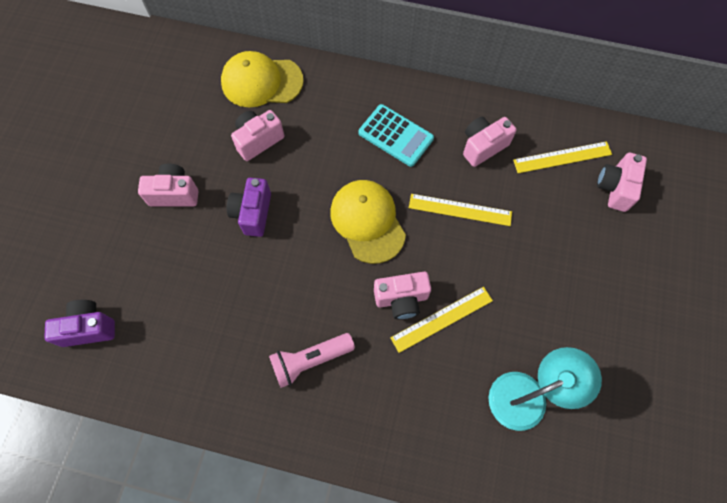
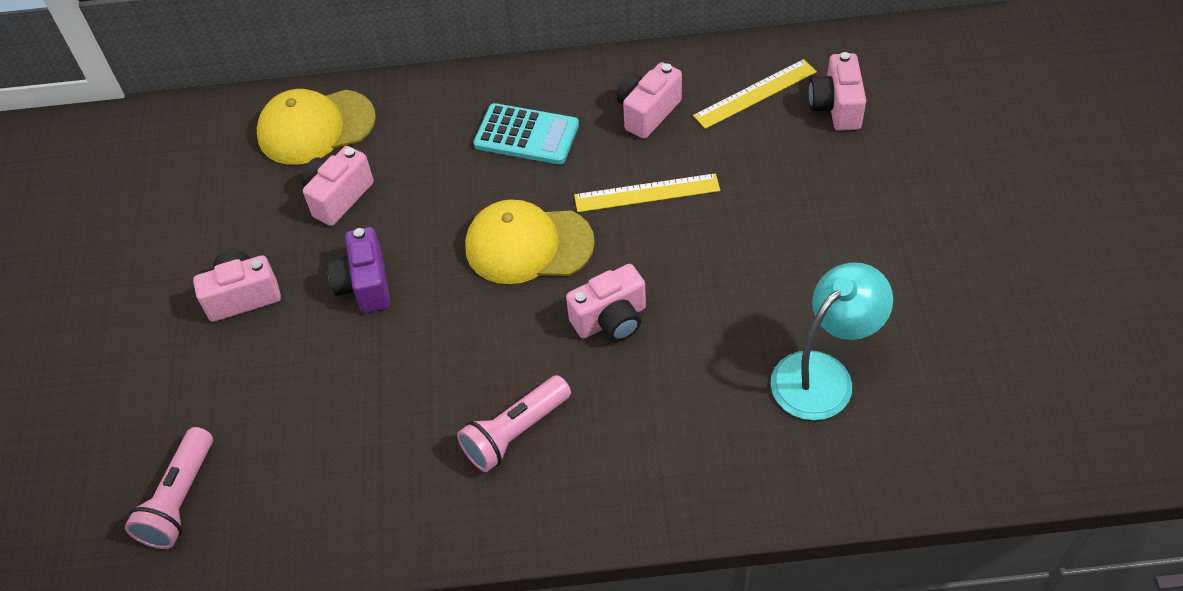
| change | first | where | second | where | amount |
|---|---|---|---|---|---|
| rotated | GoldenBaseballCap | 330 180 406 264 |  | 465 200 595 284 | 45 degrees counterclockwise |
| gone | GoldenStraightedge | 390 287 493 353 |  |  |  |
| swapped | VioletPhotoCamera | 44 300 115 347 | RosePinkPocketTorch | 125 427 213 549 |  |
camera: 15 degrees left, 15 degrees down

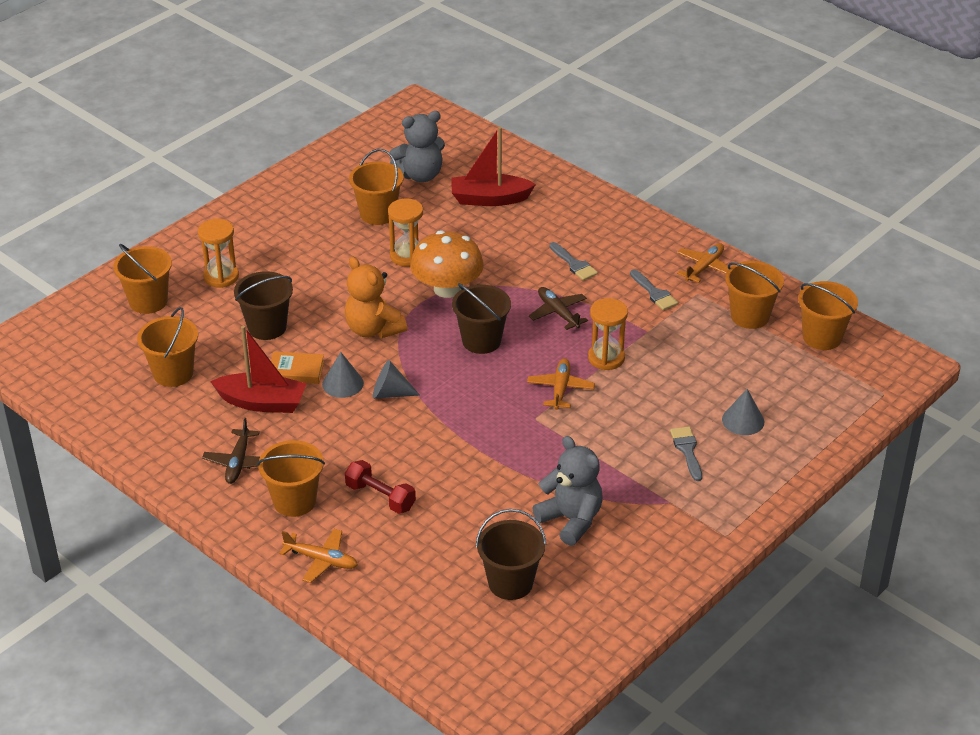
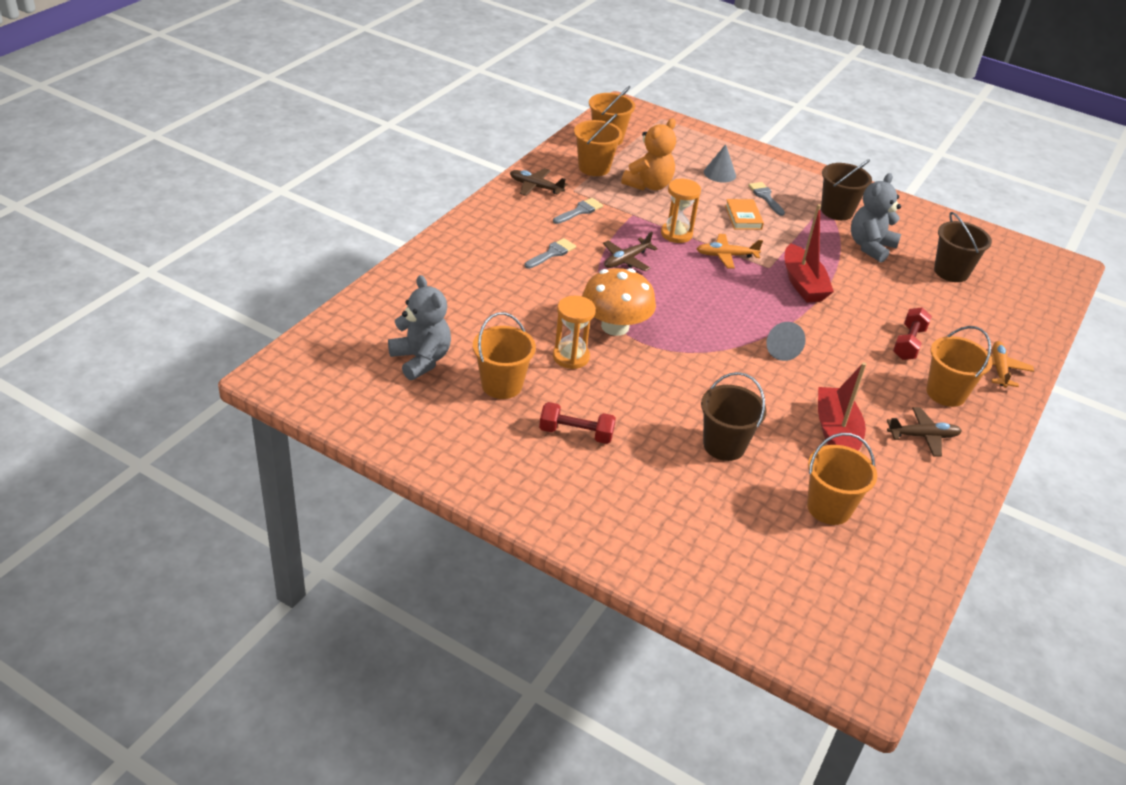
| change | first | where | second | where | amount |
|---|---|---|---|---|---|
| shifted | RedToyBoat | 452 127 536 206 |  | 784 204 834 303 |  |
| gone | OrangeHourglass | 198 219 239 288 |  |  |  |
| repainted | OrangePlane | 677 243 728 283 | DarkBrownPlane | 510 168 567 196 |  |
| gone | OrangePail | 114 244 172 314 |  |  |  |
| shifted | OrangeStuffedBear | 345 257 407 338 |  | 621 118 676 190 |  |
| shifted | DarkBrownPail | 452 283 511 354 |  | 821 159 872 220 |  |
| shifted | OrangeHardcover | 271 352 324 384 |  | 725 199 764 230 |  |
| gone | GreyConeShape | 322 352 364 398 |  |  |  |
| rotated | GreyPaintbrush | 670 426 702 481 |  | 748 182 785 216 | 90 degrees clockwise |
| new |  |  | RedHandWeight | 539 402 616 444 |  |
camera: 105 degrees left, 0 degrees up

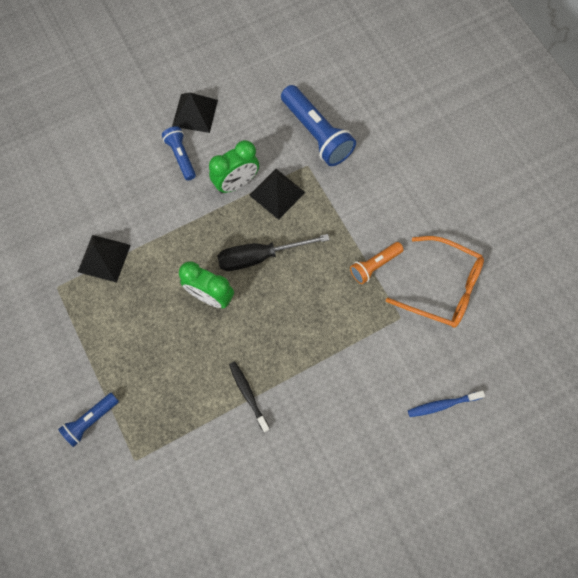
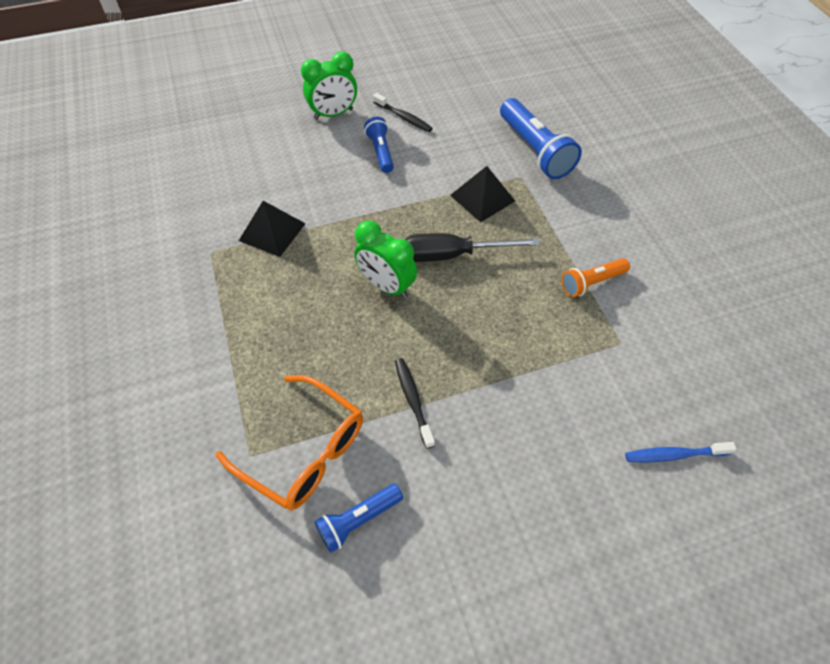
| change | first | where | second | where | amount |
|---|---|---|---|---|---|
| swapped | BlackPyramid | 172 93 218 133 | BlackDentalBrush | 373 93 433 132 |  |
| shifted | LeafGreenAlarmClock | 209 140 259 193 |  | 301 52 357 120 |  |
| shifted | OrangeEyeglasses | 386 236 484 328 |  | 215 375 363 510 |  |
| shifted | RoyalBluePocketTorch | 58 393 119 447 |  | 315 484 403 553 |  |
camera: 10 degrees right, 15 degrees down

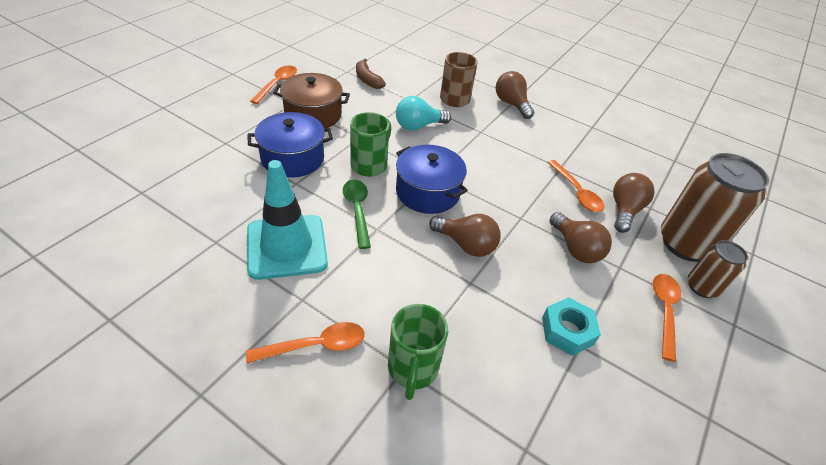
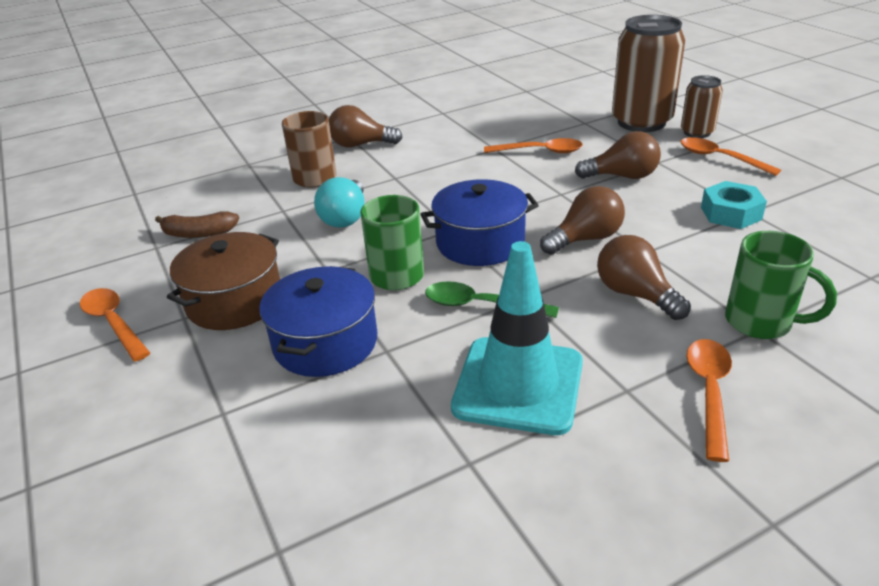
| change | first | where | second | where | amount |
|---|---|---|---|---|---|
| shifted | DarkBrownLightBulb | 613 173 655 233 |  | 597 235 691 320 |  |
camera: 55 degrees left, 10 degrees down

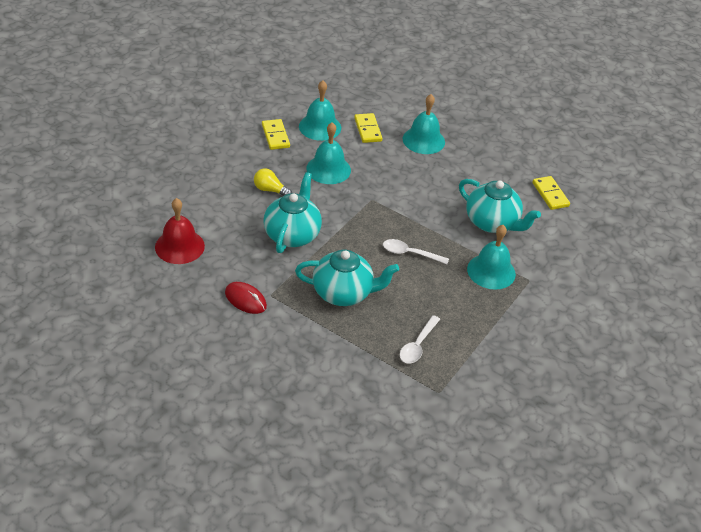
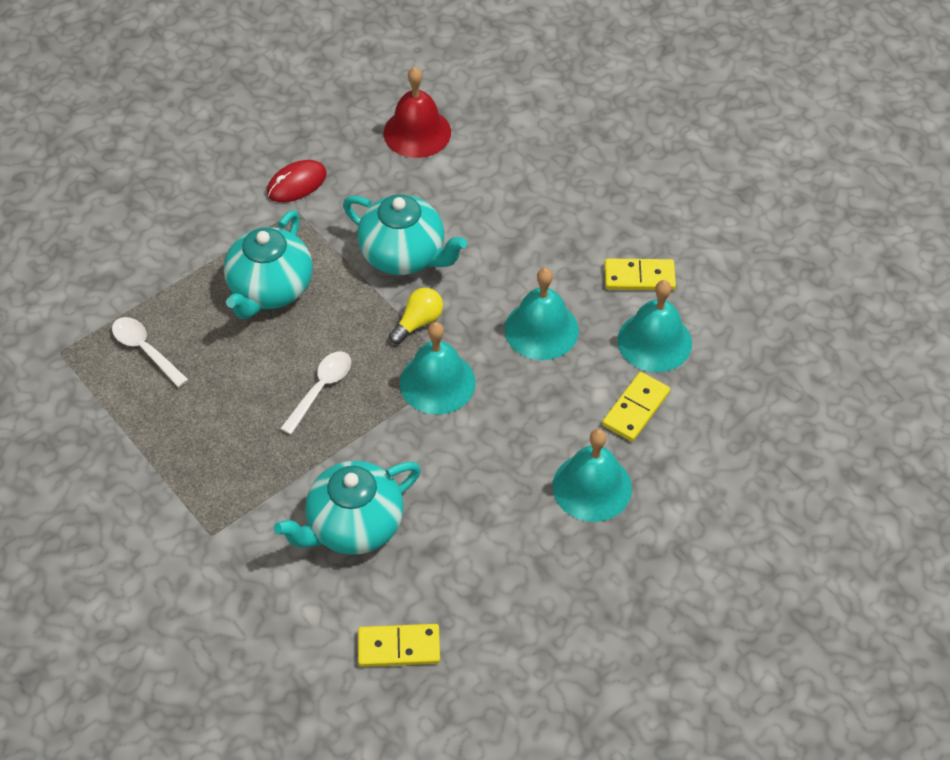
| change | first | where | second | where | amount |
|---|---|---|---|---|---|
| rotated | GoldenDominoPiece | 354 113 382 143 |  | 602 372 670 442 | 60 degrees counterclockwise |
| shifted | GoldenLightBulb | 254 168 292 196 |  | 389 288 443 344 |  |
| shifted | TurquoiseSchoolBell | 467 225 516 290 |  | 400 322 476 415 |  |
camera: 110 degrees right, 10 degrees up

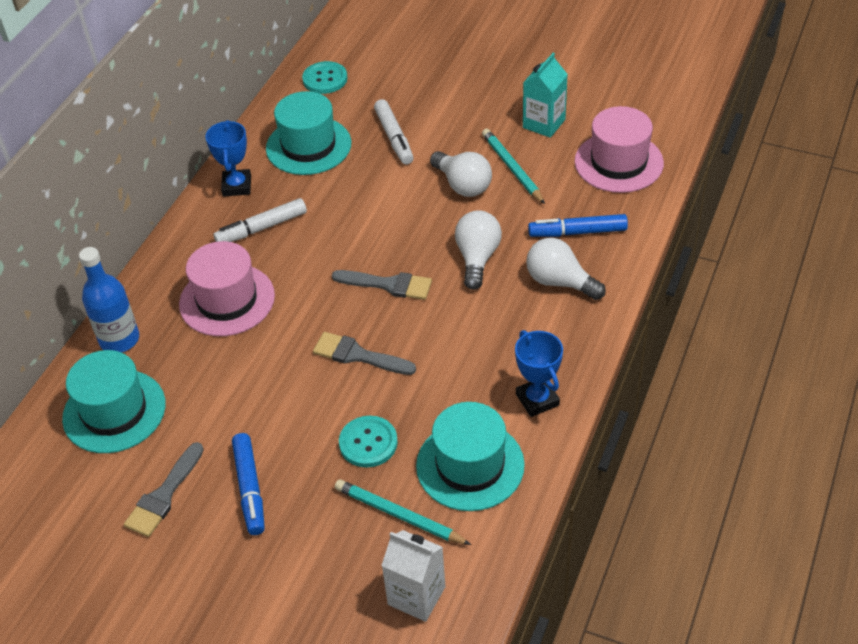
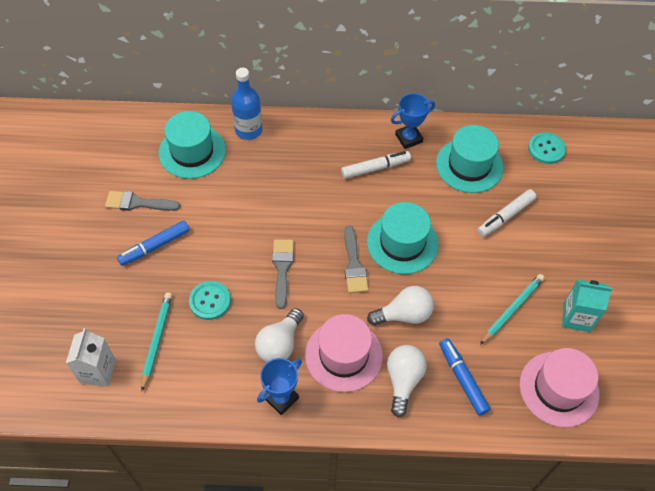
| change | first | where | second | where | amount |
|---|---|---|---|---|---|
| shifted | WhiteLightBulb | 430 151 492 197 |  | 255 308 304 362 |  |
| rotated | WhiteFeltPen | 213 198 307 242 |  | 341 151 411 179 | 120 degrees clockwise |
| shifted | RosePinkHat | 179 241 275 336 |  | 305 314 383 392 |  |
| shifted | TurquoiseHat | 416 402 525 511 |  | 367 202 438 274 |  |
camera: 65 degrees right, 10 degrees up

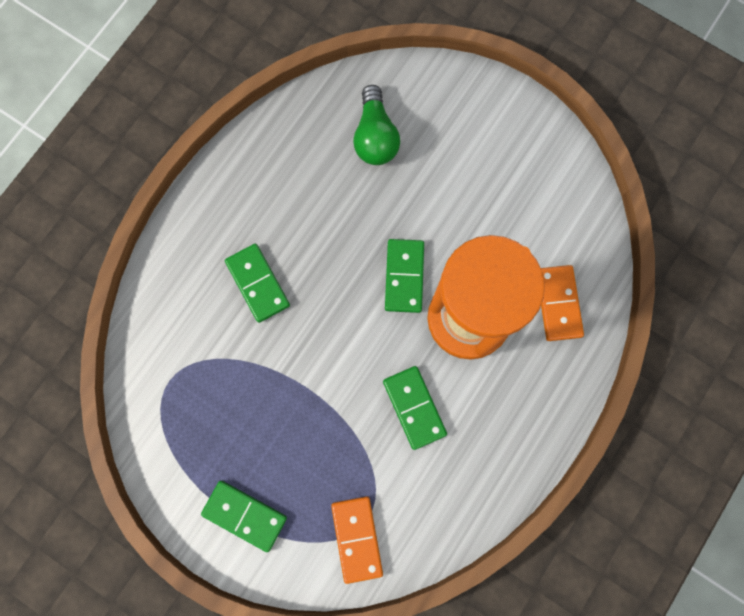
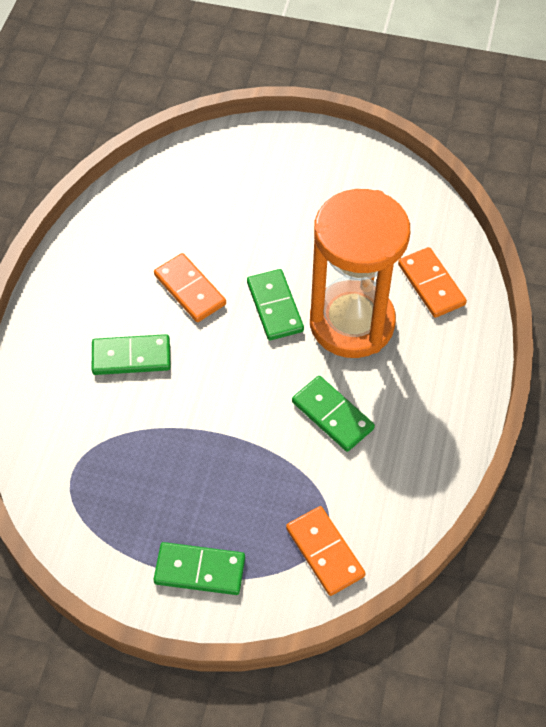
| change | first | where | second | where | amount |
|---|---|---|---|---|---|
| gone | LeafGreenLightBulb | 353 85 400 165 |  |  |  |
| rotated | LeafGreenDominoPiece | 225 244 290 323 |  | 92 334 171 375 | 45 degrees counterclockwise |
| new |  |  | OrangeDominoPiece | 154 253 226 322 |  |
camera: 20 degrees left, 20 degrees down

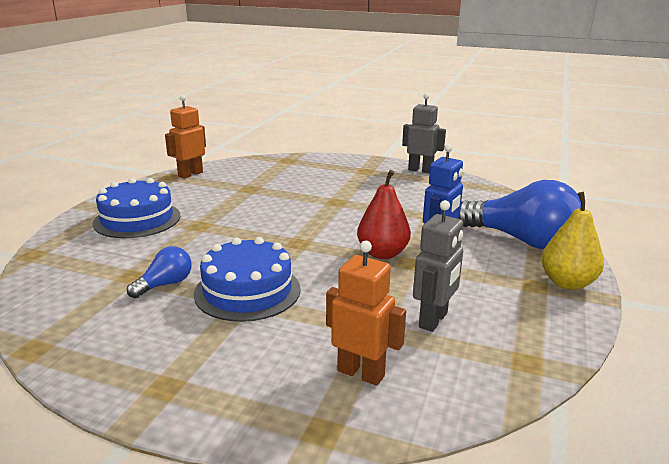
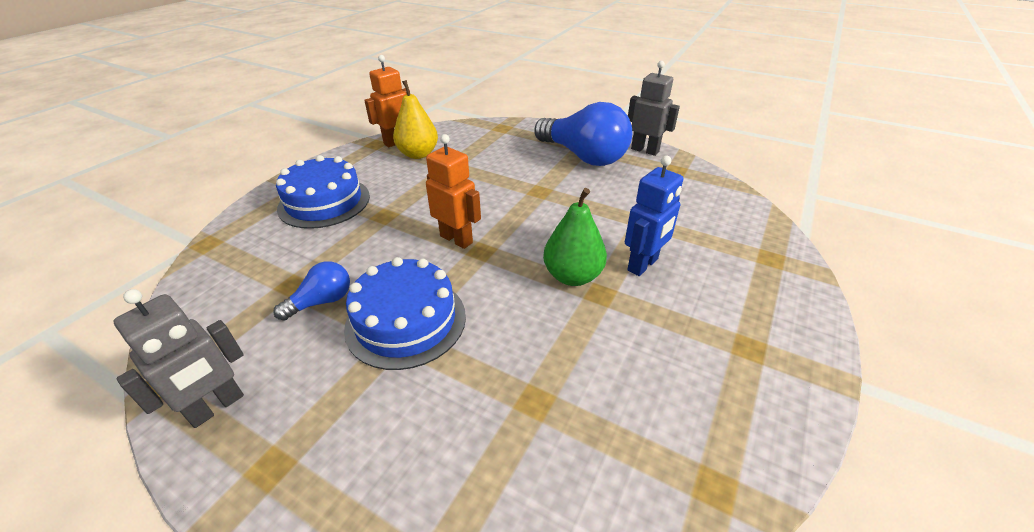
| change | first | where | second | where | amount |
|---|---|---|---|---|---|
| repainted | RedPearFruit | 357 170 411 259 | LeafGreenPearFruit | 543 188 607 286 |  |
| shifted | RoyalBlueLightBulb | 458 180 581 249 |  | 534 102 632 166 |  |
| shifted | GoldenPearFruit | 541 192 604 290 |  | 393 80 438 159 |  |
| shifted | GreyRobotFigure | 413 200 463 332 |  | 114 289 244 428 |  |
| shifted | OrangeRobotFigure | 326 241 406 386 |  | 426 134 481 249 |  |
camera: 10 degrees right, 15 degrees up

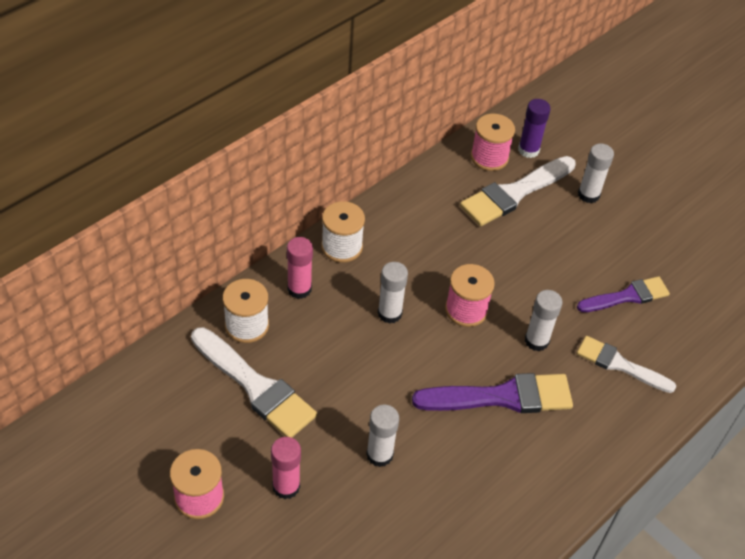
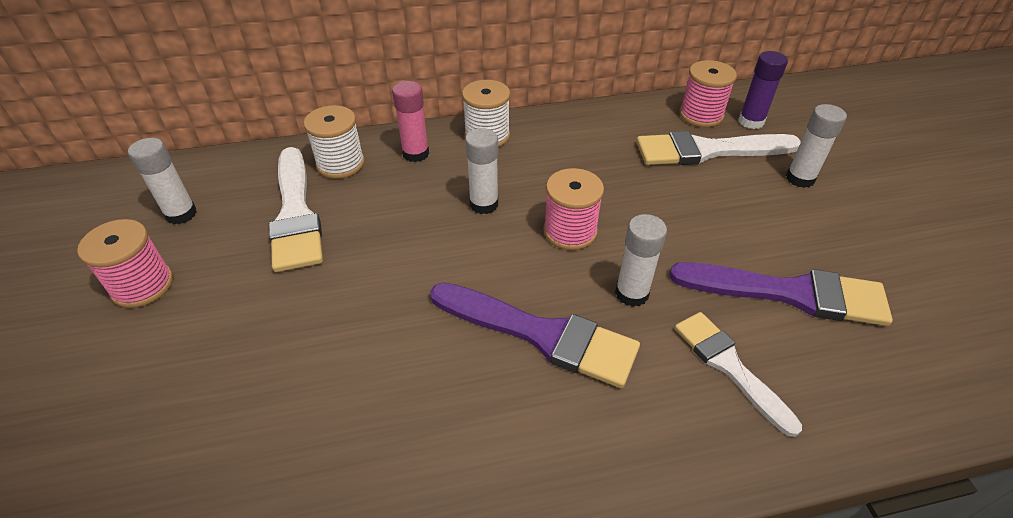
| change | first | where | second | where | amount |
|---|---|---|---|---|---|
| scaled | VioletPaintbrush | 577 276 670 312 |  | 670 262 893 326 | x1.53 |
| shifted | WhiteGlue | 366 405 399 467 |  | 128 138 197 224 |  |
| gone | RosePinkGlue | 271 437 301 499 |  |  |  |
camera: 35 degrees right, 5 degrees down

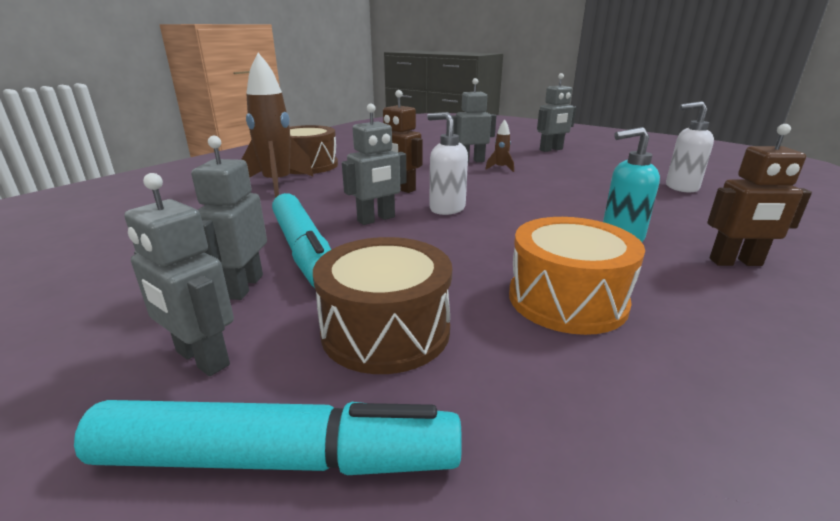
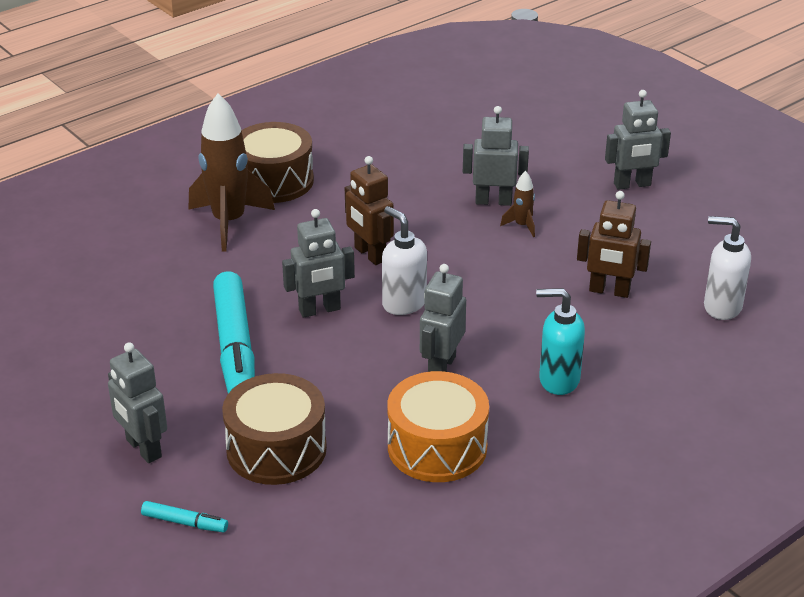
| change | first | where | second | where | amount |
|---|---|---|---|---|---|
| shifted | DarkBrownRobotFigure | 707 124 812 266 |  | 577 191 651 298 |  |
| shifted | GreyRobotFigure | 191 136 267 300 |  | 420 264 466 372 |  |
| scaled | TurquoiseFeltPen | 74 400 462 475 |  | 141 501 228 533 | x0.43 |
camera: 15 degrees right, 10 degrees up

